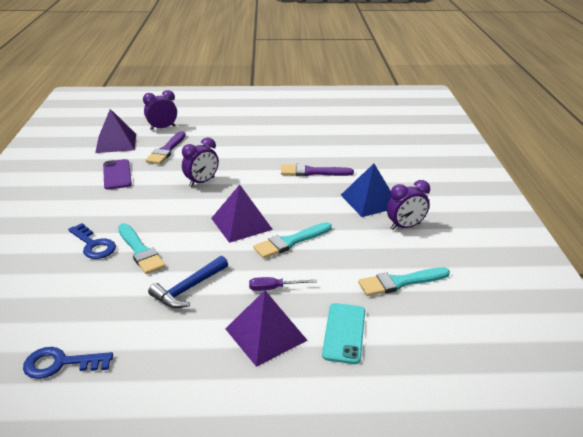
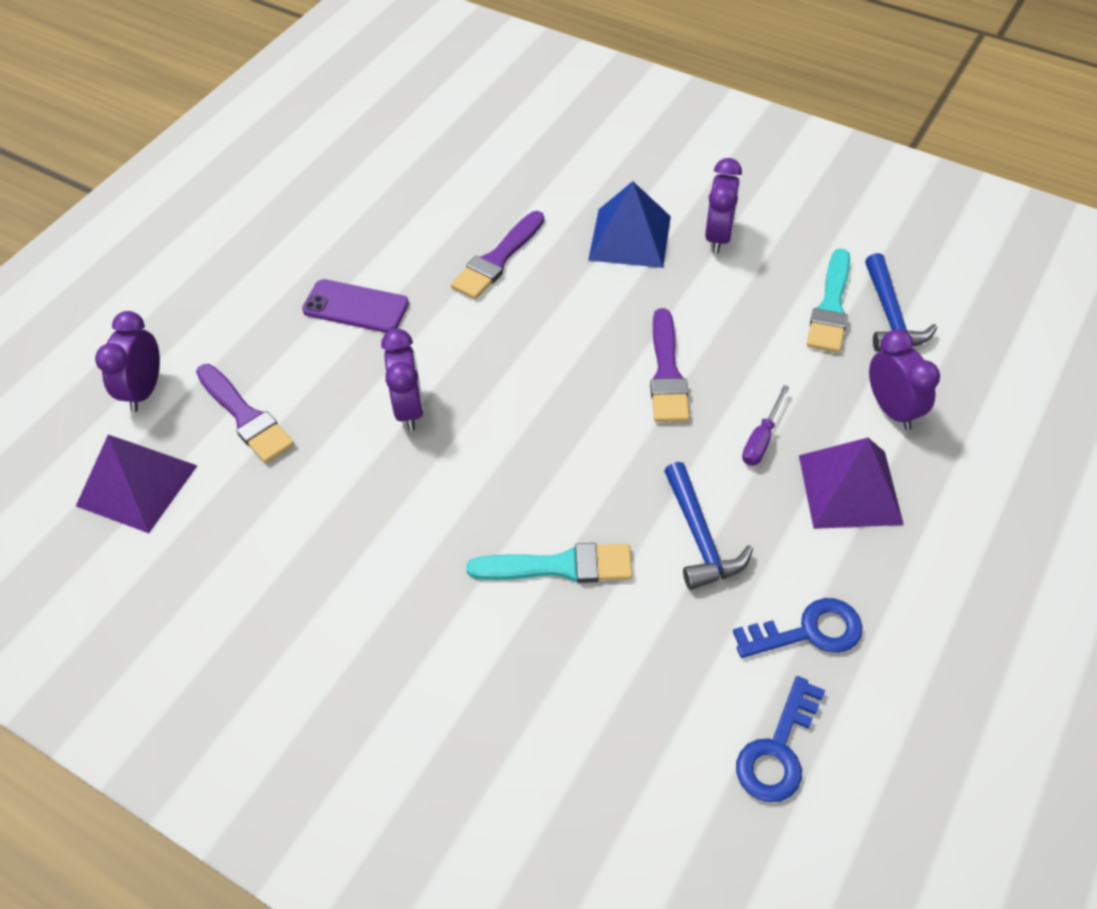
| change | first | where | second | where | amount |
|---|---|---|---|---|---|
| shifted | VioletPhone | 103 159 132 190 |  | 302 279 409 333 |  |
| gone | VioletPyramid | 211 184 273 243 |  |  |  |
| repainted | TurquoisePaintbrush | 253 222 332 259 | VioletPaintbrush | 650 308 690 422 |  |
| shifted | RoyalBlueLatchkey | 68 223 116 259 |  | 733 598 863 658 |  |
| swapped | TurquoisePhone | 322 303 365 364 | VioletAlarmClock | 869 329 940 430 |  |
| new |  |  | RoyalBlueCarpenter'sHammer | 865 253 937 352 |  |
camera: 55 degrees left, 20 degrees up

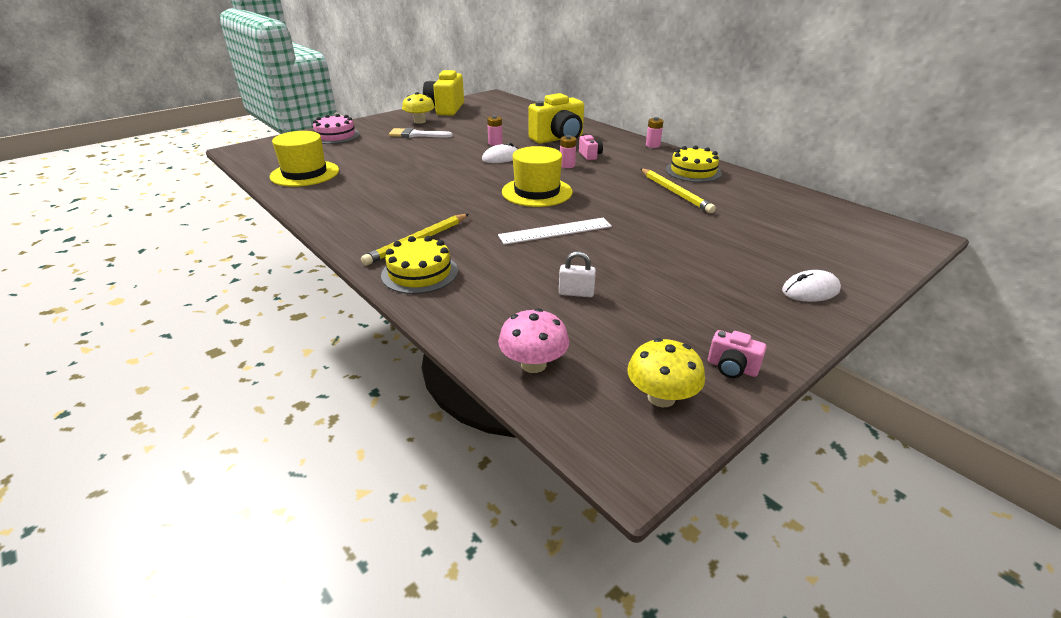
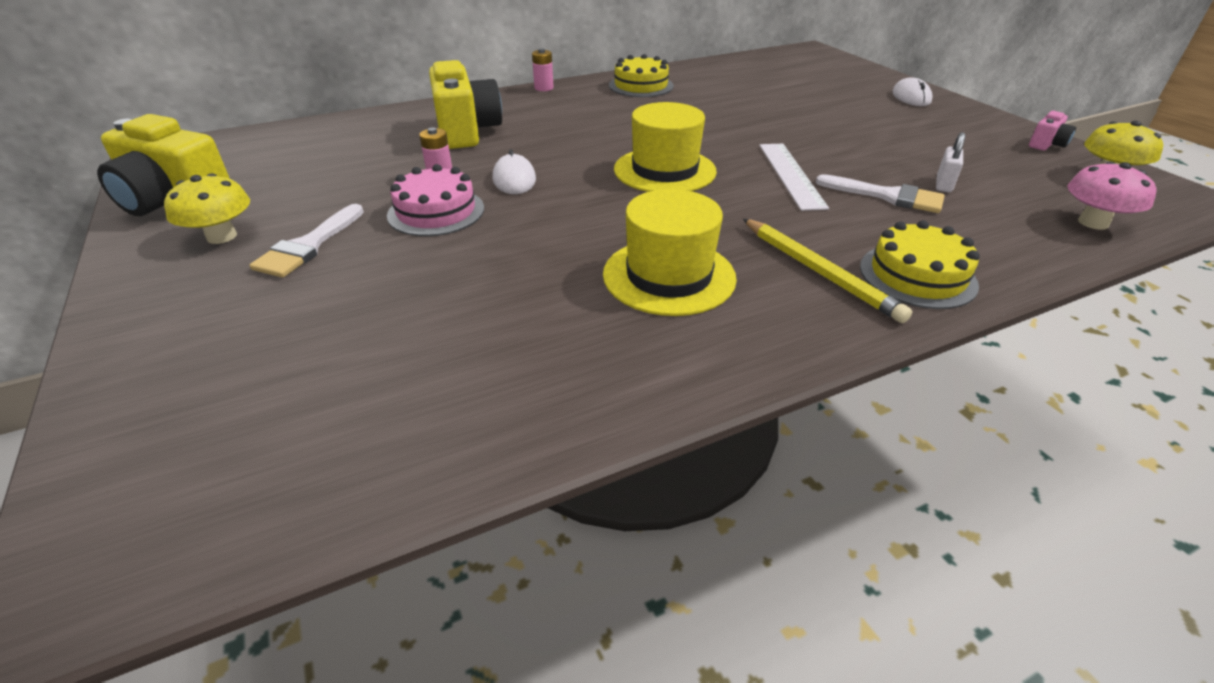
| change | first | where | second | where | amount |
|---|---|---|---|---|---|
| shifted | RosePinkLayerCake | 313 114 360 144 |  | 387 164 484 236 |  |
| shifted | GoldenHat | 270 131 339 187 |  | 603 189 737 316 |  |
| gone | RosePinkAaBattery | 560 135 576 168 |  |  |  |
| gone | RosePinkPhotoCamera | 579 135 603 160 |  |  |  |
| gone | GoldenPencil | 641 169 716 213 |  |  |  |
| new |  |  | WhitePaintbrush | 816 174 945 213 |  |
camera: 75 degrees left, 5 degrees up

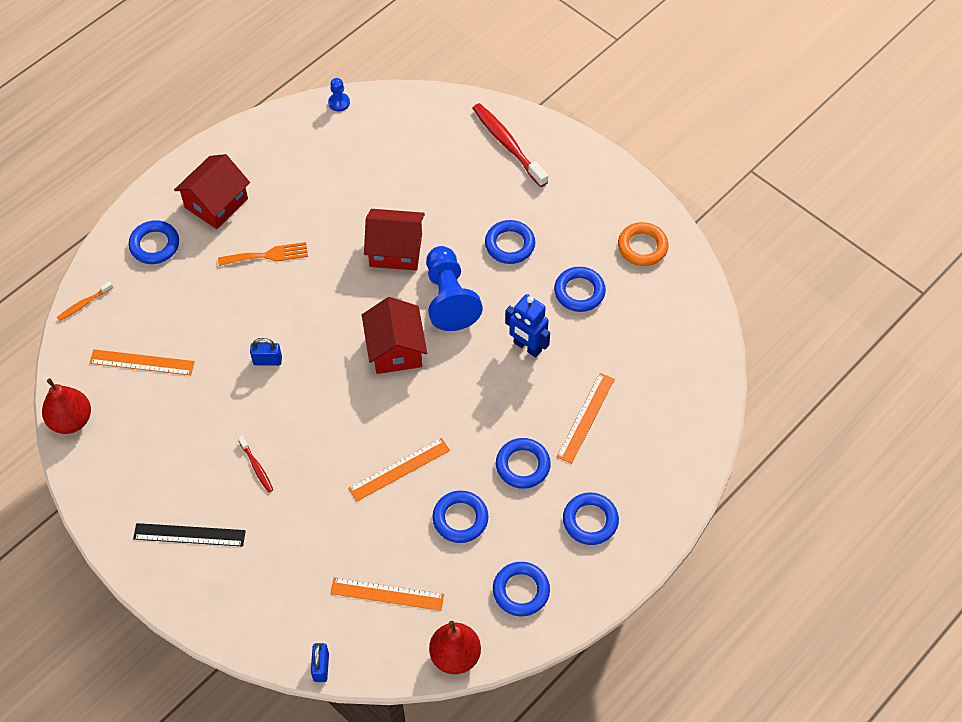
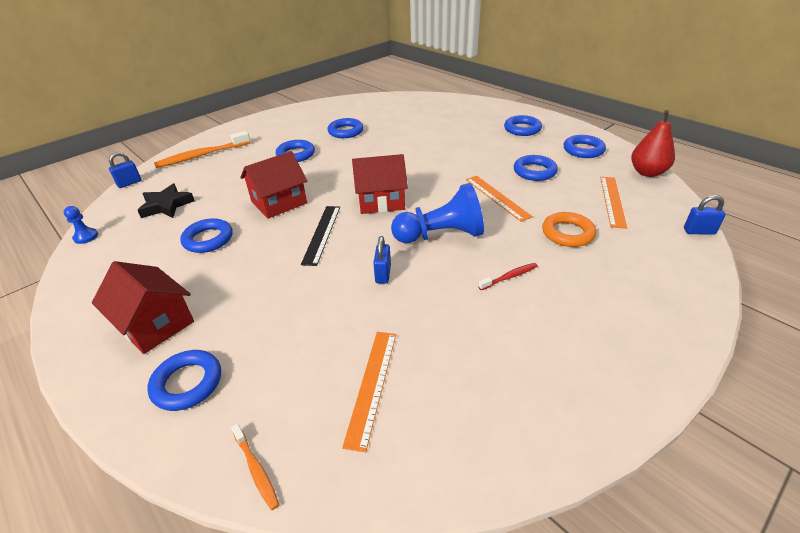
| change | first | where | second | where | amount |
|---|---|---|---|---|---|
| repainted | RedDentalBrush | 472 103 548 187 | OrangeDentalBrush | 154 131 251 168 |  |
| rotated | RedHouse | 364 209 425 271 |  | 240 151 307 219 | 45 degrees clockwise |
| shifted | OrangeTorus | 618 222 668 266 |  | 542 212 596 247 |  |
| gone | OrangeTableFork | 218 242 308 266 |  |  |  |
| shifted | RoyalBlueGamePawn | 426 246 483 331 |  | 391 183 484 243 |  |
| gone | RoyalBlueRobotFigure | 505 294 550 358 |  |  |  |
| gone | OrangeStraightedge | 557 373 615 464 |  |  |  |
| gone | RedPearFruit | 42 378 91 434 |  |  |  |
| shifted | RoyalBlueTorus | 496 438 551 489 |  | 180 218 232 253 |  |
| shifted | BlackStraightedge | 133 523 246 547 |  | 301 206 340 266 |  |
| new |  |  | RoyalBluePadlock | 109 152 141 188 |  |
| new |  |  | BlackStarShape | 137 184 195 218 |  |
camera: 85 degrees left, 20 degrees down

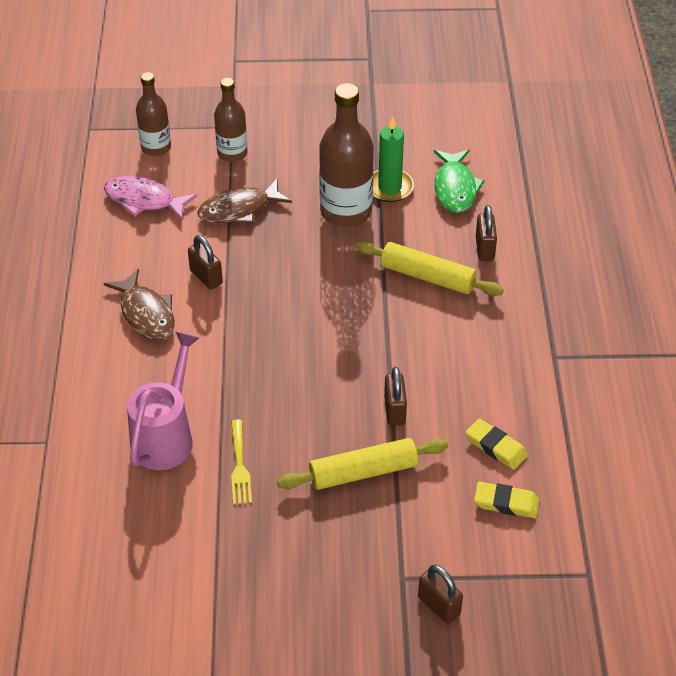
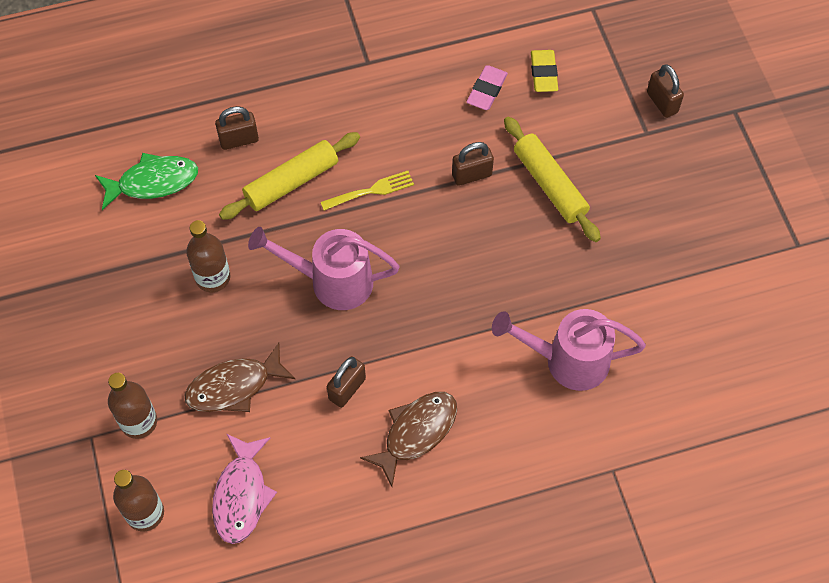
| change | first | where | second | where | amount |
|---|---|---|---|---|---|
| scaled | DarkBrownFlask | 319 83 374 227 |  | 186 220 230 293 | x0.61 |
| gone | LeafGreenPillarCandle | 373 116 414 202 |  |  |  |
| rotated | DarkBrownFish | 197 179 292 224 |  | 185 343 295 412 | 105 degrees clockwise |
| rotated | GoldenPastryRoller | 355 241 504 296 |  | 219 132 360 220 | 45 degrees clockwise |
| repainted | GoldenPencilEraser | 465 418 528 470 | RosePinkPencilEraser | 467 65 508 110 |  |
| shifted | GoldenTableFork | 231 419 252 505 |  | 321 171 414 211 |  |
| rotated | DarkBrownPadlock | 418 565 463 624 |  | 647 64 684 118 | 60 degrees counterclockwise |
| new |  |  | RosePinkSprinklingCan | 248 227 400 310 |  |
camera: 105 degrees left, 15 degrees up

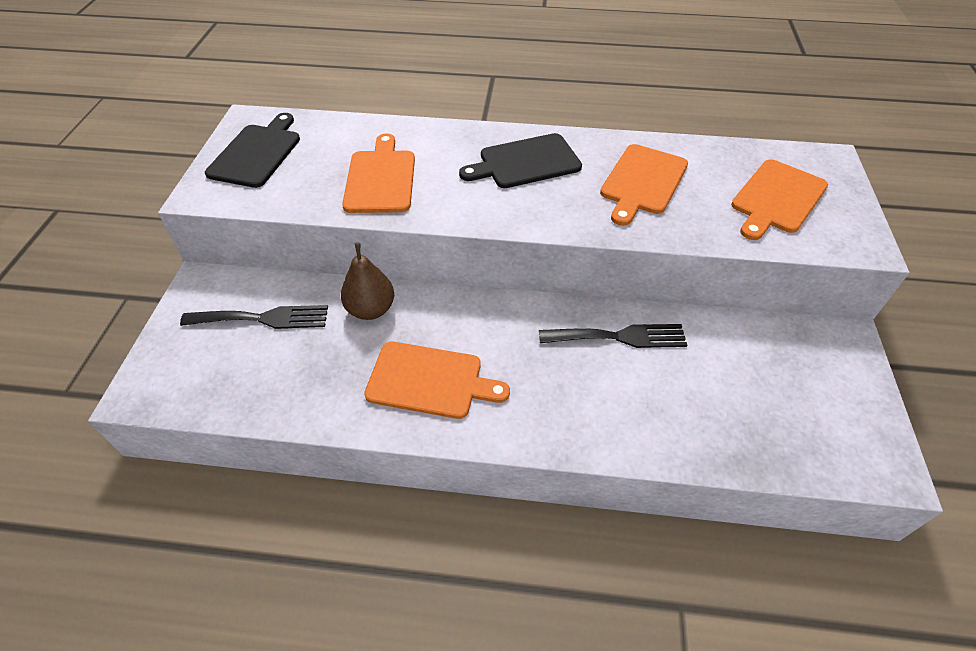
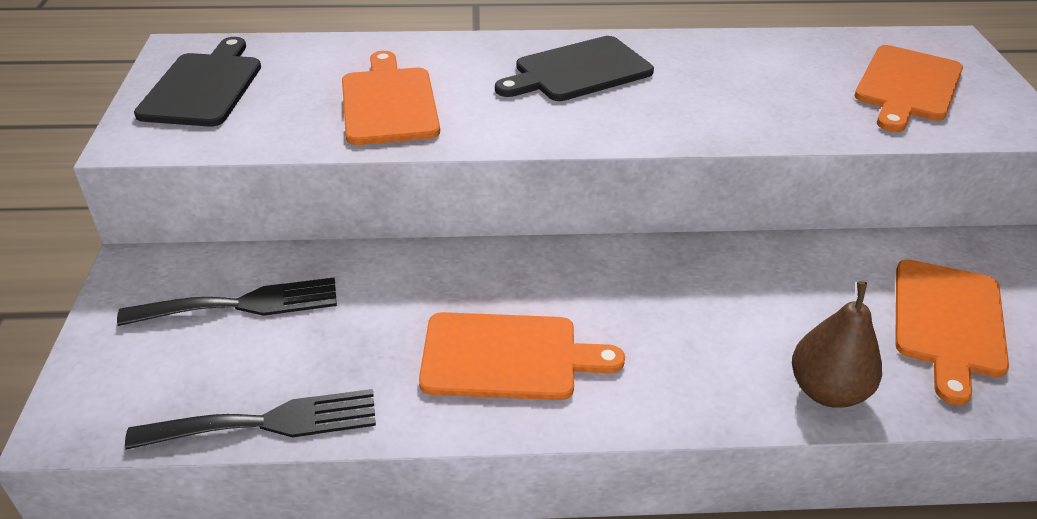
| change | first | where | second | where | amount |
|---|---|---|---|---|---|
| shifted | OrangeBreadBoard | 600 144 688 226 |  | 895 259 1009 405 |  |
| shifted | DarkBrownPearFruit | 341 243 394 320 |  | 792 281 882 408 |  |
| shifted | BlackTableFork | 539 324 687 348 |  | 125 389 376 450 |  |
camera: 10 degrees left, 10 degrees down

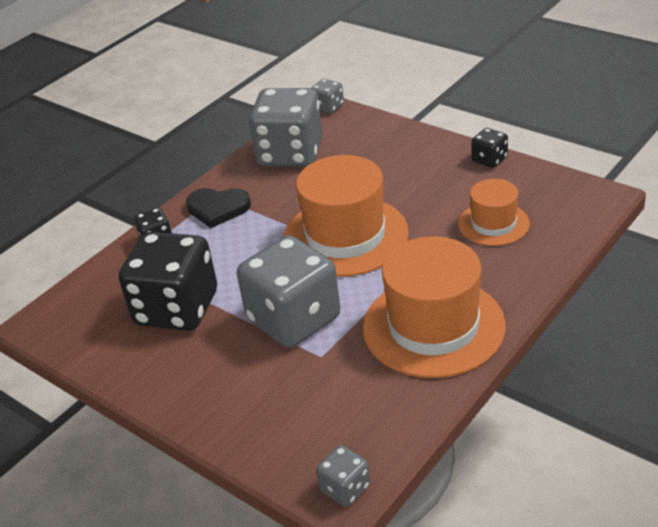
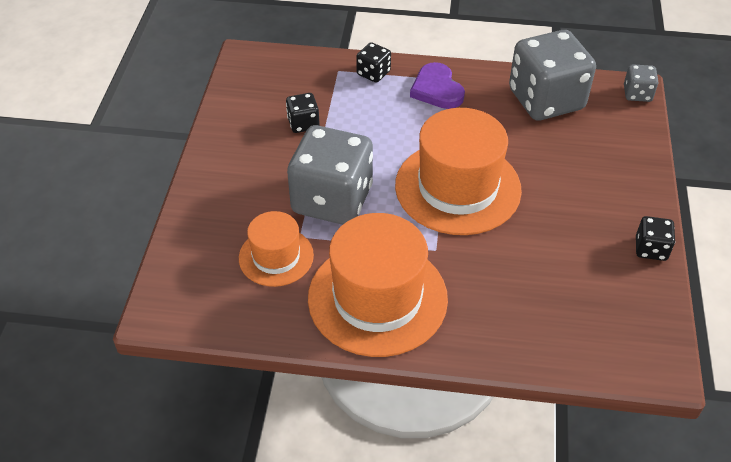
| change | first | where | second | where | amount |
|---|---|---|---|---|---|
| shifted | OrangeHat | 458 179 530 246 |  | 239 211 314 287 |  |
| repainted | BlackLoveHeart | 186 188 251 228 | VioletLoveHeart | 410 62 465 109 |  |
| scaled | BlackDice | 118 232 217 331 |  | 286 93 320 133 | x0.45 |
| gone | GreyDice | 316 445 370 507 |  |  |  |
camera: 55 degrees right, 10 degrees up

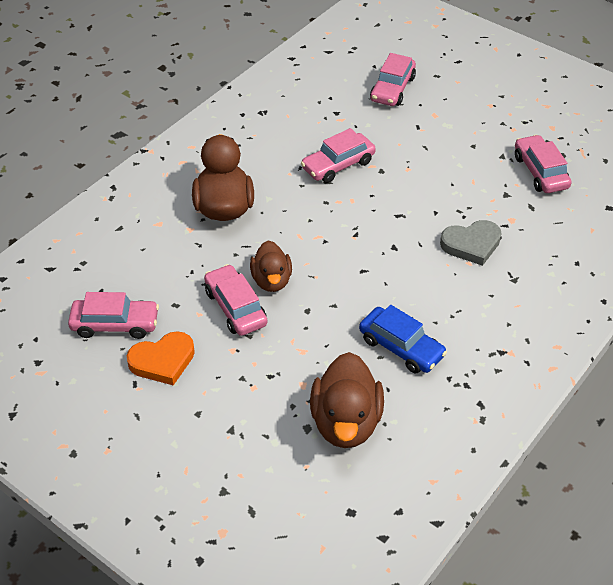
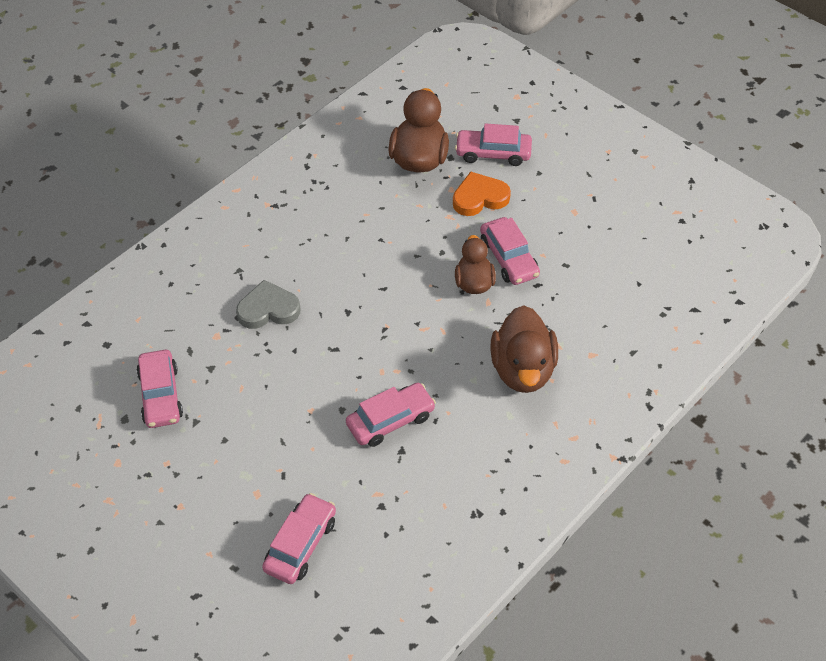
| change | first | where | second | where | amount |
|---|---|---|---|---|---|
| shifted | RosePinkAutomobile | 68 292 159 339 |  | 455 123 532 166 |  |
| gone | RoyalBlueAutomobile | 359 305 447 374 |  |  |  |
| shifted | OrangeLoveHeart | 127 331 195 385 |  | 453 171 511 216 |  |
camera: 175 degrees left, 5 degrees up

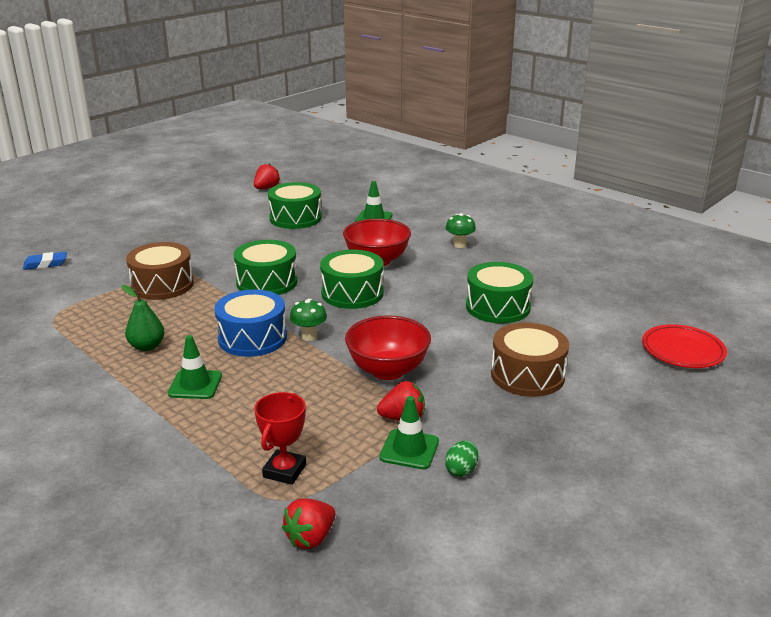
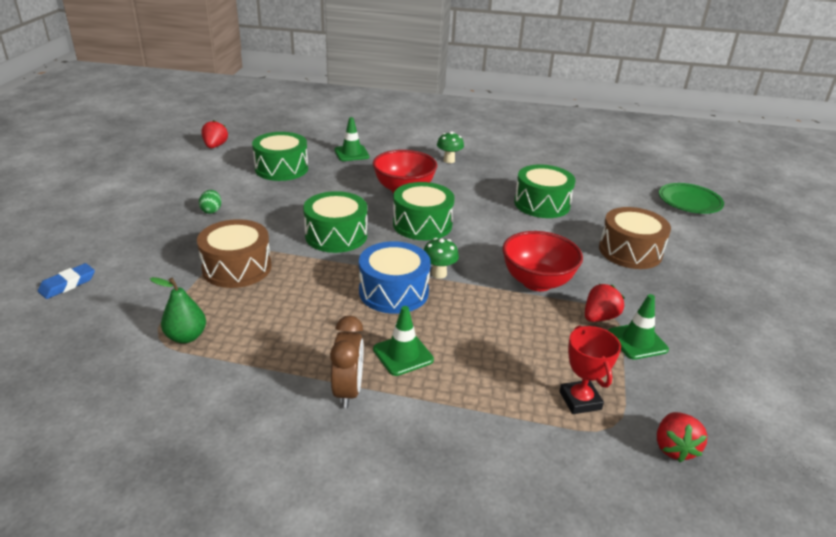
| change | first | where | second | where | amount |
|---|---|---|---|---|---|
| shifted | LeafGreenPearFruit | 121 285 165 351 |  | 150 277 206 343 |  |
| repainted | RedPlate | 642 324 727 368 | LeafGreenPlate | 659 183 724 214 |  |
| shifted | LeafGreenToyEgg | 445 441 478 477 |  | 199 190 221 214 |  |
| new |  |  | DarkBrownAlarmClock | 330 316 363 409 |  |
camera: 35 degrees left, 5 degrees up

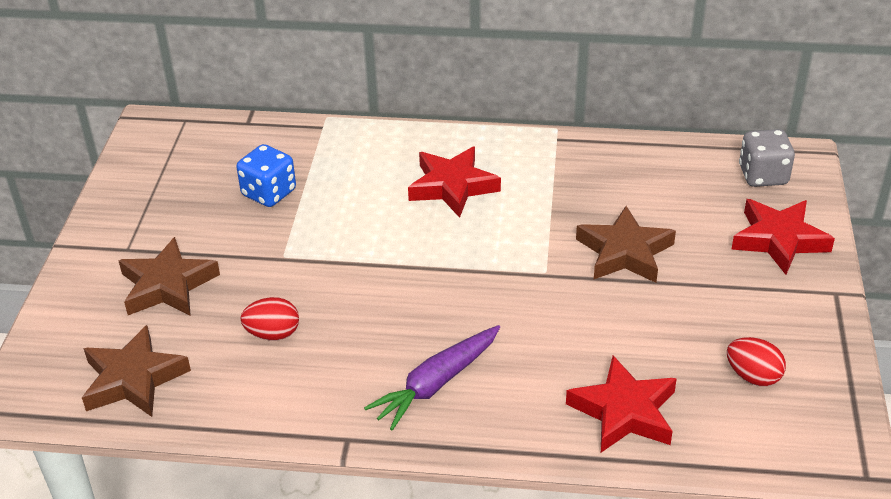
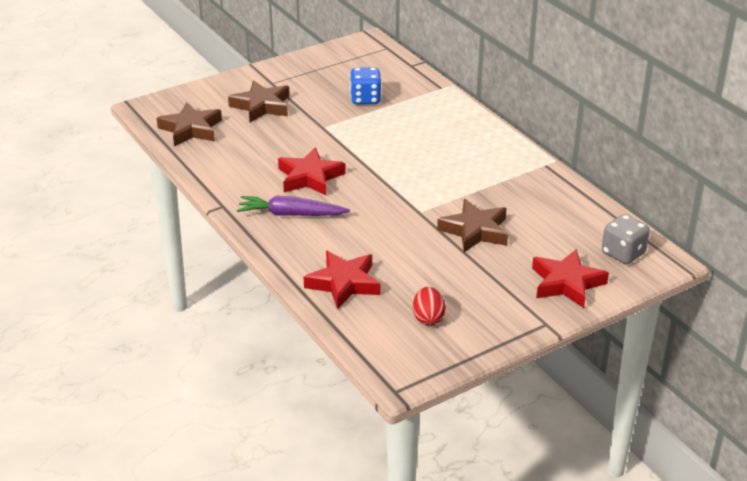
| change | first | where | second | where | amount |
|---|---|---|---|---|---|
| shifted | RedStarShape | 408 147 501 218 |  | 278 147 346 195 |  |
| gone | RedToyEgg | 240 297 299 340 |  |  |  |
camera: 50 degrees right, 5 degrees down

